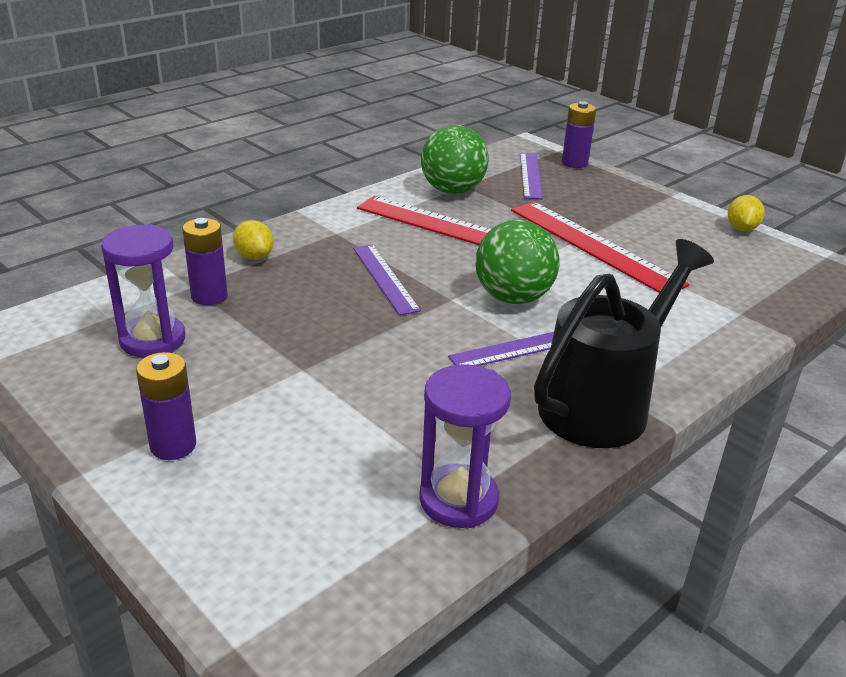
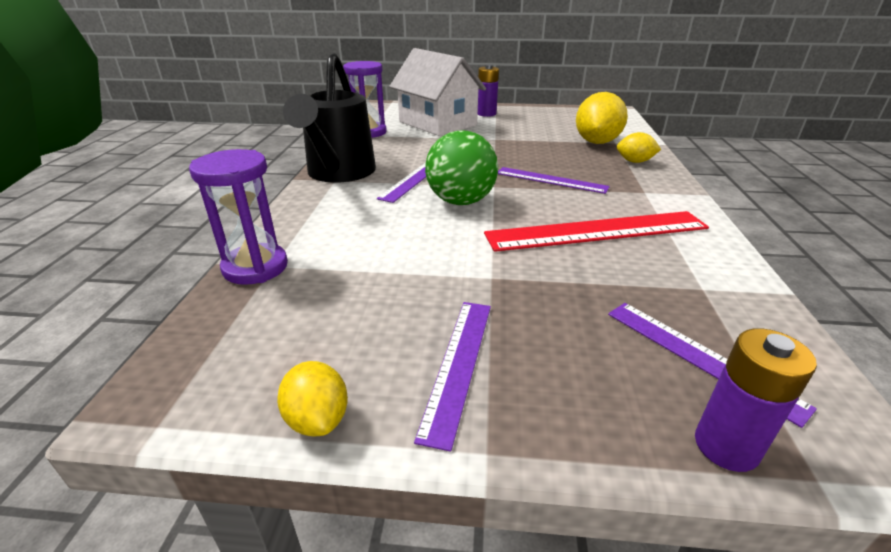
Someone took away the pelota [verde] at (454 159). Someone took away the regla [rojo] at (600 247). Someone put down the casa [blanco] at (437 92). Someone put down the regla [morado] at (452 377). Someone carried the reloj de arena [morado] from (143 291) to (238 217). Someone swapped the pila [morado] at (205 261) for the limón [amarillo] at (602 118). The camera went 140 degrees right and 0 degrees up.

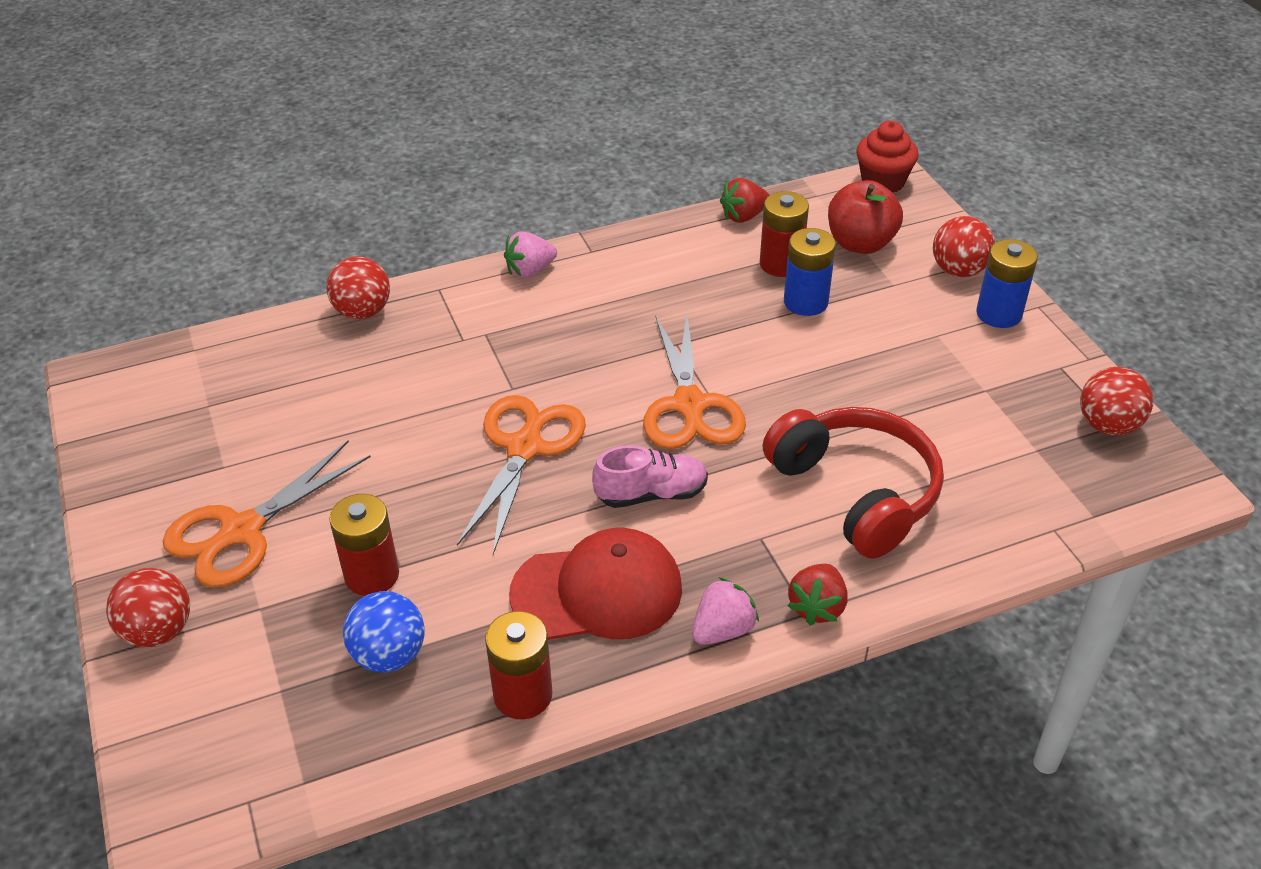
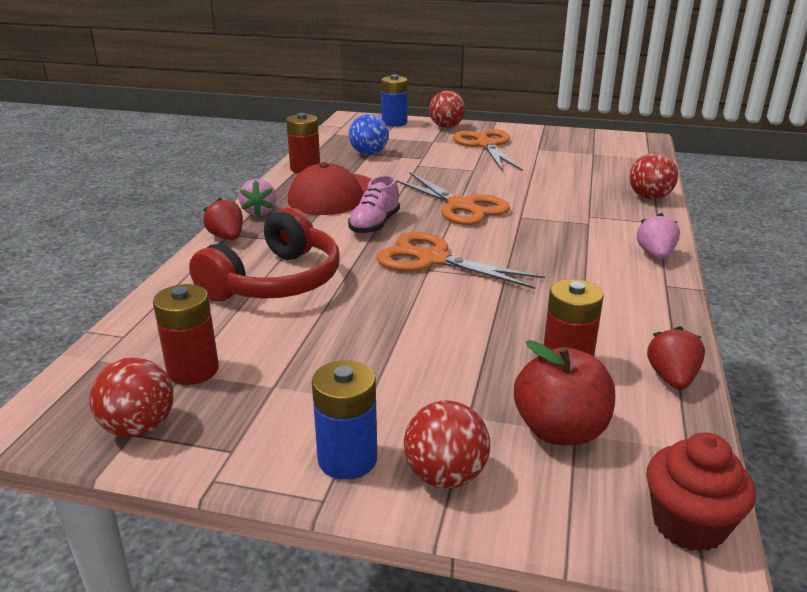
Someone carried the pila [rojo] from (364 545) to (186 334). Someone carried the pila [azul] from (810 272) to (394 101). Someone rotated the auriculares [rojo] at (853 483) by 60 degrees counterclockwise. The camera went 125 degrees right and 15 degrees down.

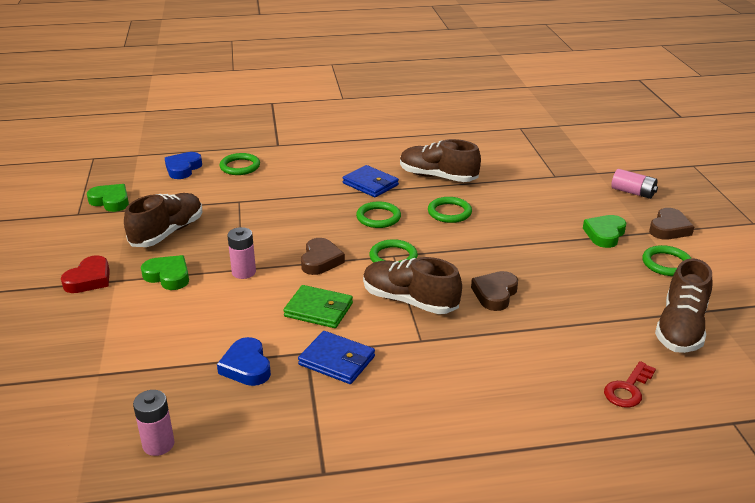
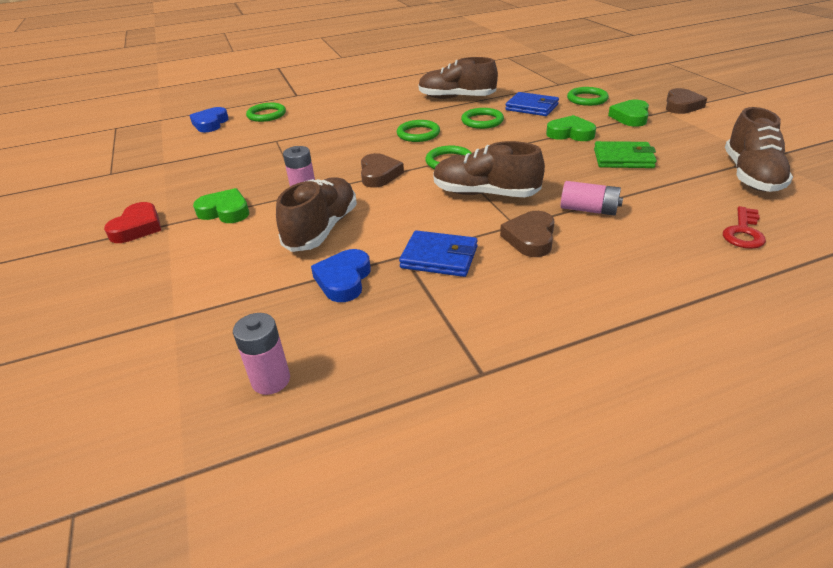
Someone carried the corazón [verde] from (108 198) to (571 128). Someone carried the zapato [marrón] from (163 220) to (316 214). Someone carried the cartera [verde] from (318 306) to (625 154). Someone carried the cartera [azul] from (371 181) to (532 104). Someone carried the corazón [marrón] from (494 291) to (527 234). Someone carried the pila [rosa] from (634 184) to (592 198). Someone carried the anillo [verde] from (666 260) to (588 96). Someone rotated the corazón [azul] at (244 361) by 45 degrees clockwise. The camera went 10 degrees left and 5 degrees up.

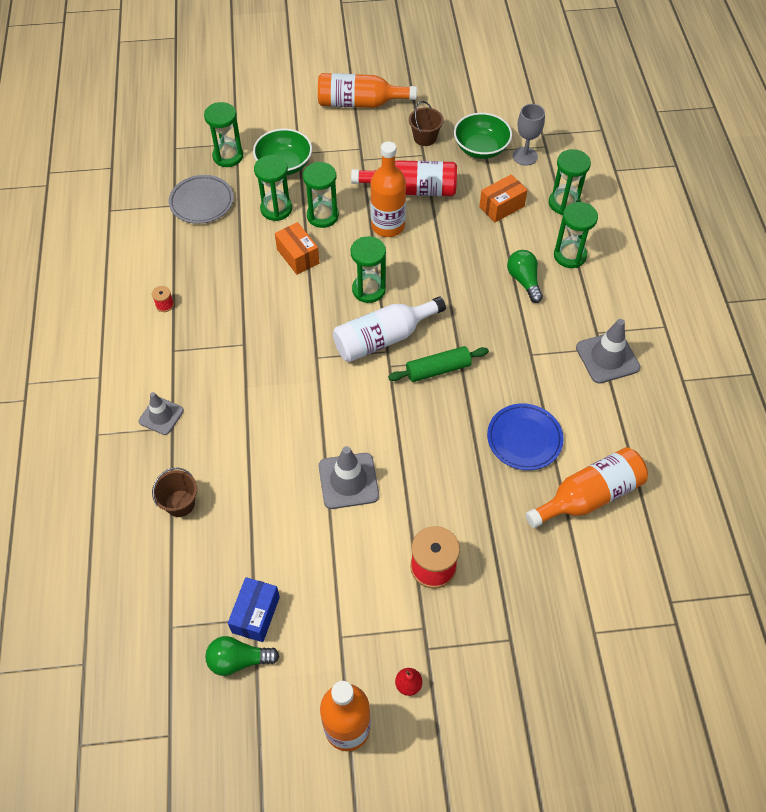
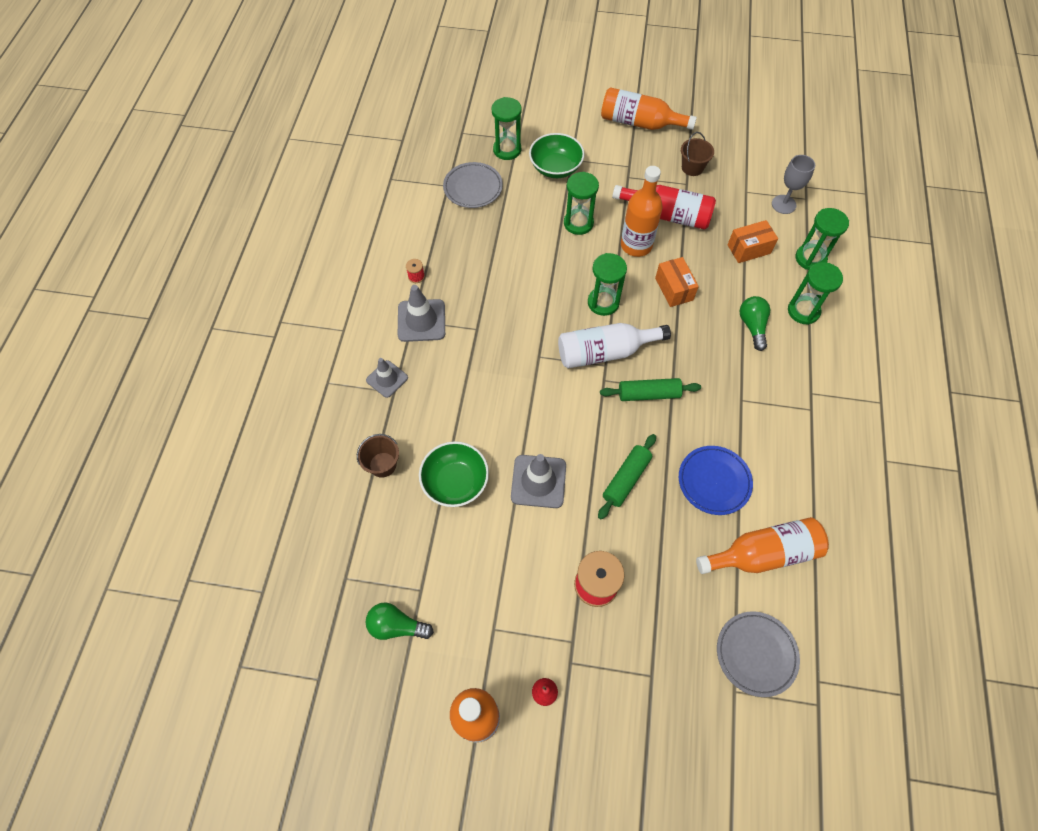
Someone took away the caja [azul] at (254 609). Someone took away the reloj de arena [verde] at (273 188). Someone put down the rodillo [verde] at (627 477). Someone put down the plato [gris] at (758 654). Someone carried the caja [naranja] from (297 248) to (677 282). Someone carried the cuenco [verde] from (483 136) to (454 474). Someone carried the cono de tráfico [gris] from (608 351) to (421 313). The camera went 15 degrees right and 5 degrees up.

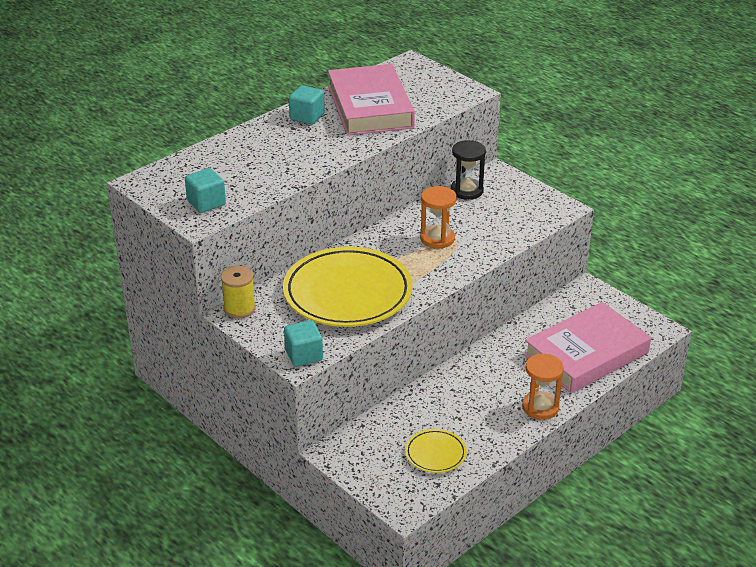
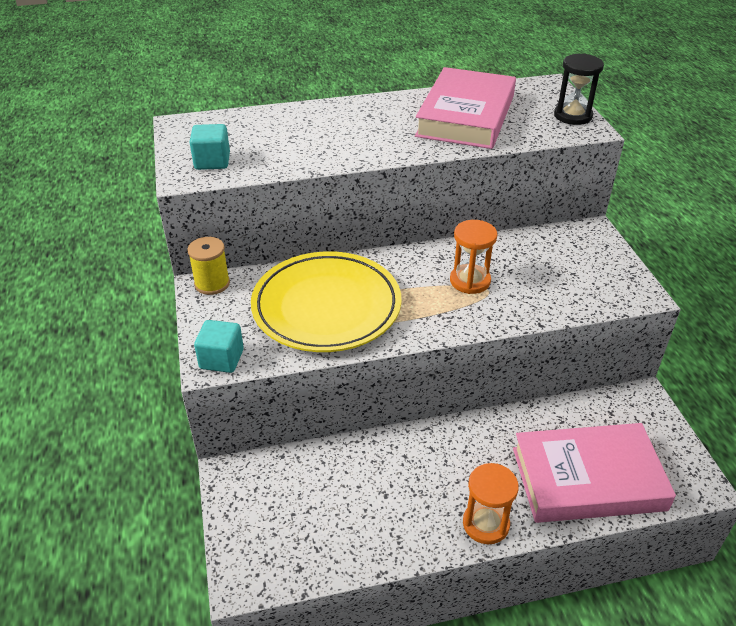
Someone took away the cubo [turquesa] at (307 104). Someone took away the plato [amarillo] at (436 451). Someone carried the reloj de arena [negro] from (468 170) to (579 89). The camera went 30 degrees right and 5 degrees up.

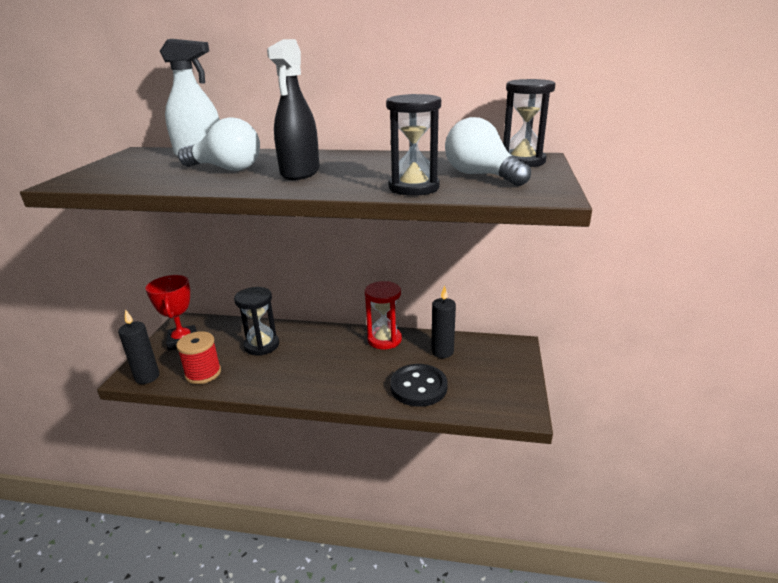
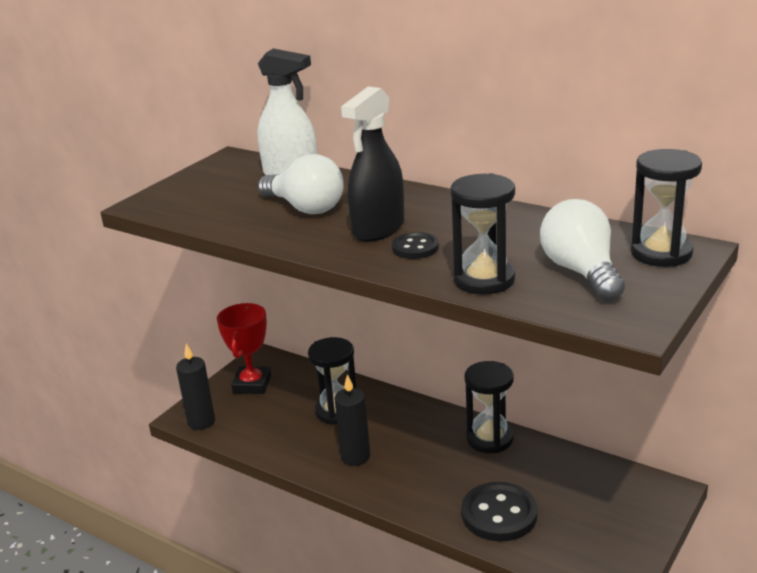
Someone took away the carrete [rojo] at (198 357). Someone put down the botón [negro] at (415 245). Someone carried the vela [negro] from (443 322) to (352 420). Someone repainted the reloj de arena [rojo] at (383 315), which became the reloj de arena [negro] at (489 407). The camera went 25 degrees right and 0 degrees up.

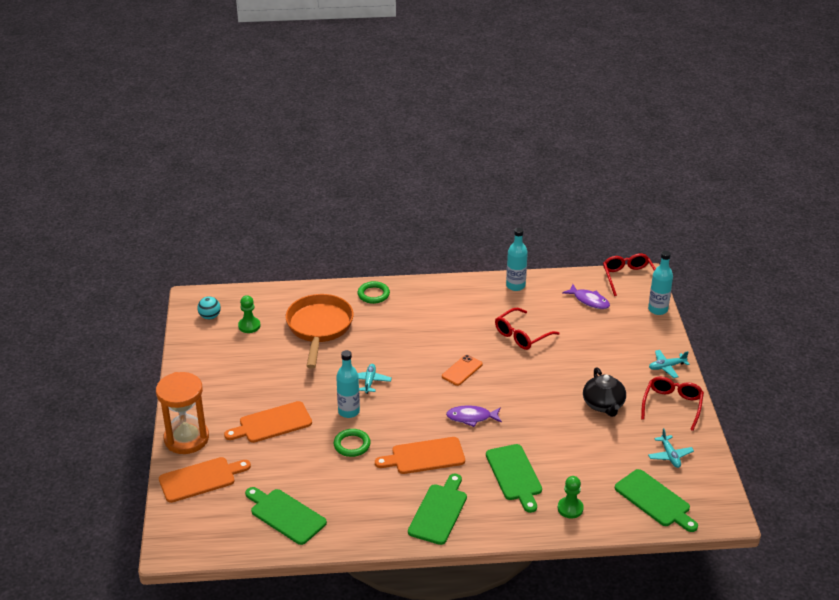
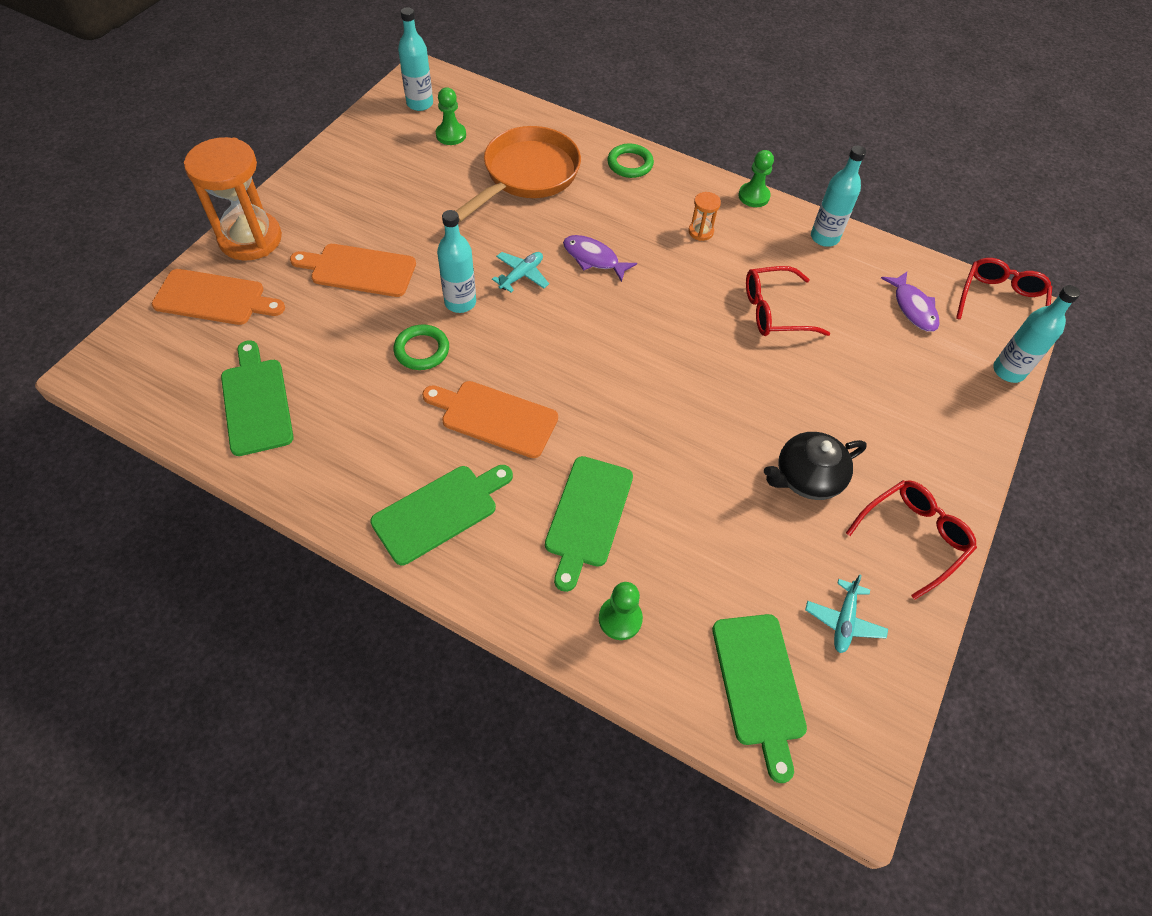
Someone took away the móvil [naranja] at (462 370). Someone took away the avión [turquesa] at (669 364). Someone put down the reloj de arena [naranja] at (705 216). Someone put down the peón [verde] at (756 178). Someone carried the pez [morado] from (474 416) to (600 258). Someone swapped the pelota [turquesa] at (209 307) for the botella [turquesa] at (415 59). Someone rotated the tetera [negro] at (604 392) by 45 degrees clockwise. The camera went 30 degrees right and 20 degrees up.

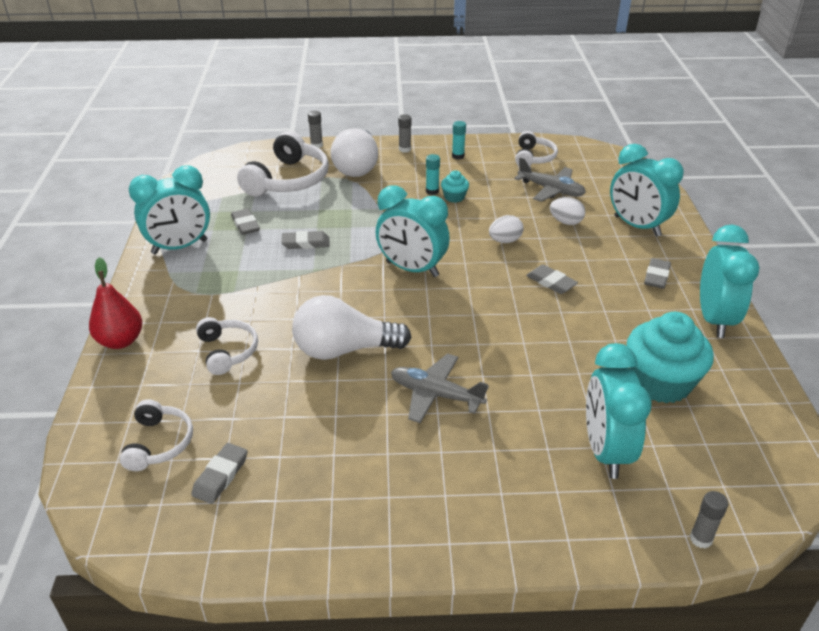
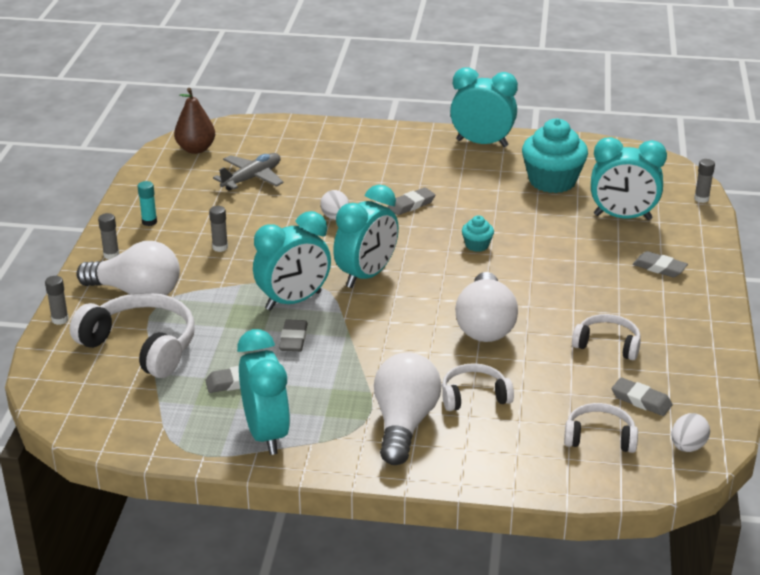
Someone took away the pera [rojo] at (115 303). Someone took away the avión [gris] at (440 388). Someone put down the pera [marrón] at (194 121). Someone put down the bombilla [blanco] at (408 408). Someone carried the magdalena [turquesa] from (455 187) to (478 234). Someone carried the auriculares [blanco] from (536 148) to (606 337). Someone carried the huevo [blanco] from (567 211) to (690 432). Someone carried the despertador [turquesa] from (647 190) to (292 261). Someone carried the goma de borrar [gris] from (657 273) to (660 264). Someone repainted the barra de pegamento [turquesa] at (433 174), which became the barra de pegamento [gris] at (218 229). The camera went 80 degrees left and 5 degrees down.

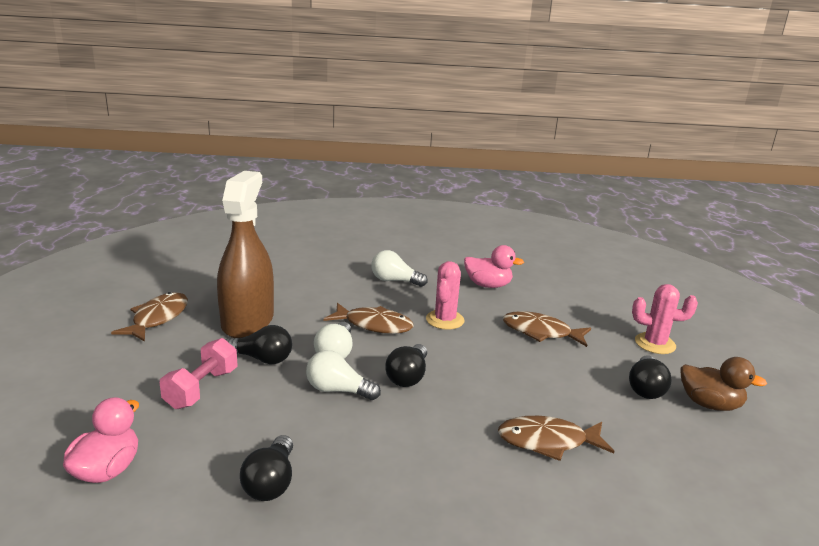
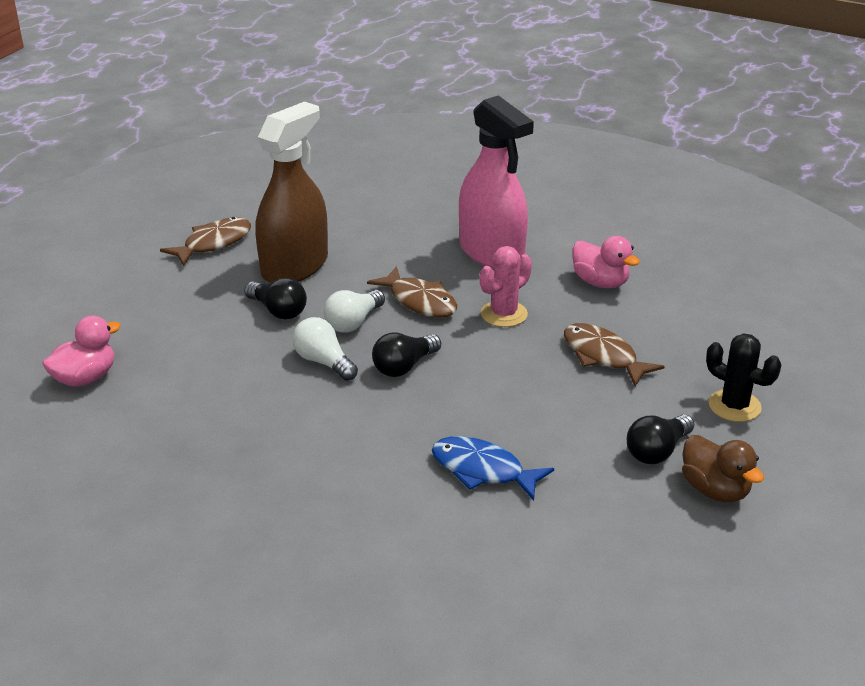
Someone took away the mancuerna [rosa] at (198 373). Someone took away the bombilla [negro] at (266 468). Someone swapped the bombilla [blanco] at (399 268) for the pulverizador [rosa] at (496 181). Someone repainted the pez [marrón] at (556 438), which became the pez [azul] at (493 468). Someone repainted the cactus [rosa] at (665 319), which became the cactus [negro] at (743 378). The camera went 30 degrees right and 10 degrees up.

